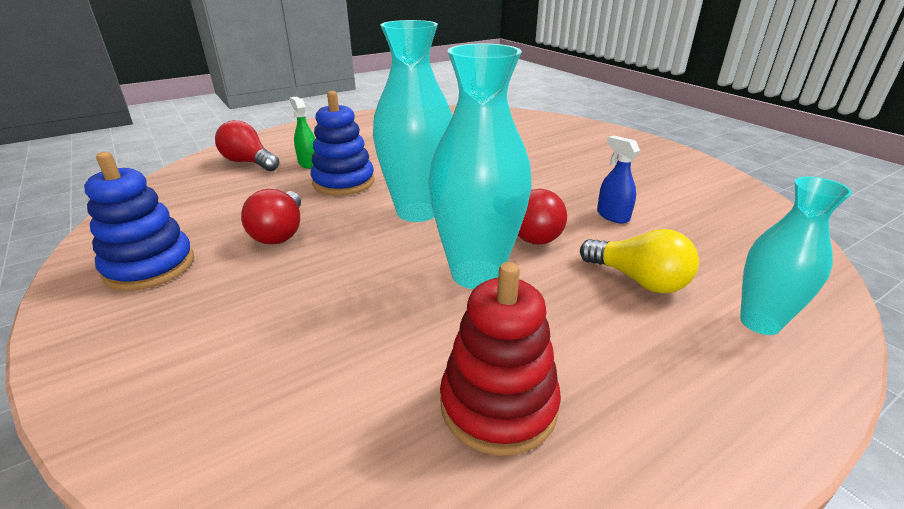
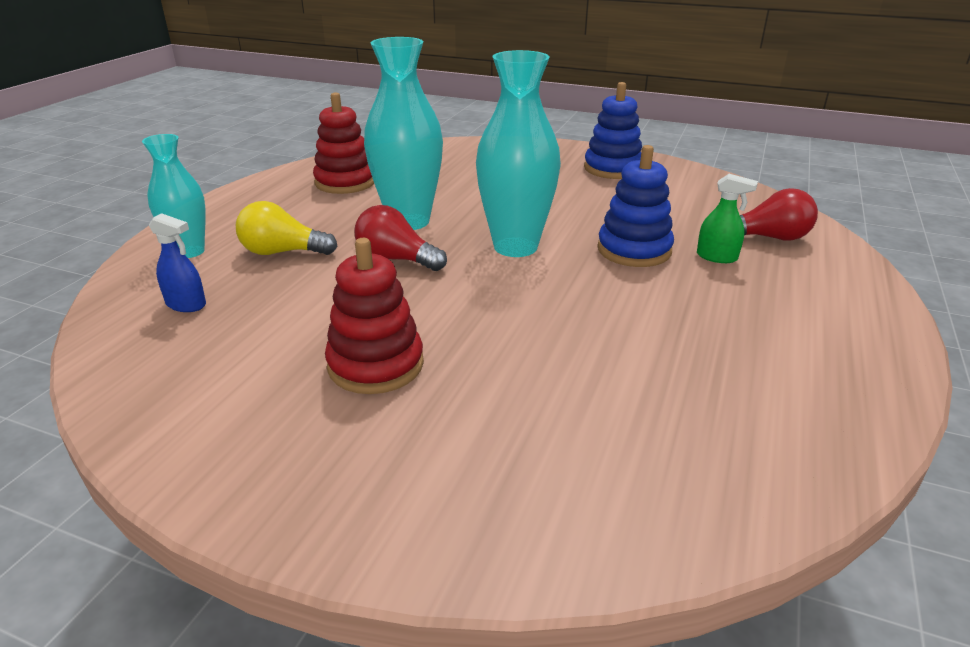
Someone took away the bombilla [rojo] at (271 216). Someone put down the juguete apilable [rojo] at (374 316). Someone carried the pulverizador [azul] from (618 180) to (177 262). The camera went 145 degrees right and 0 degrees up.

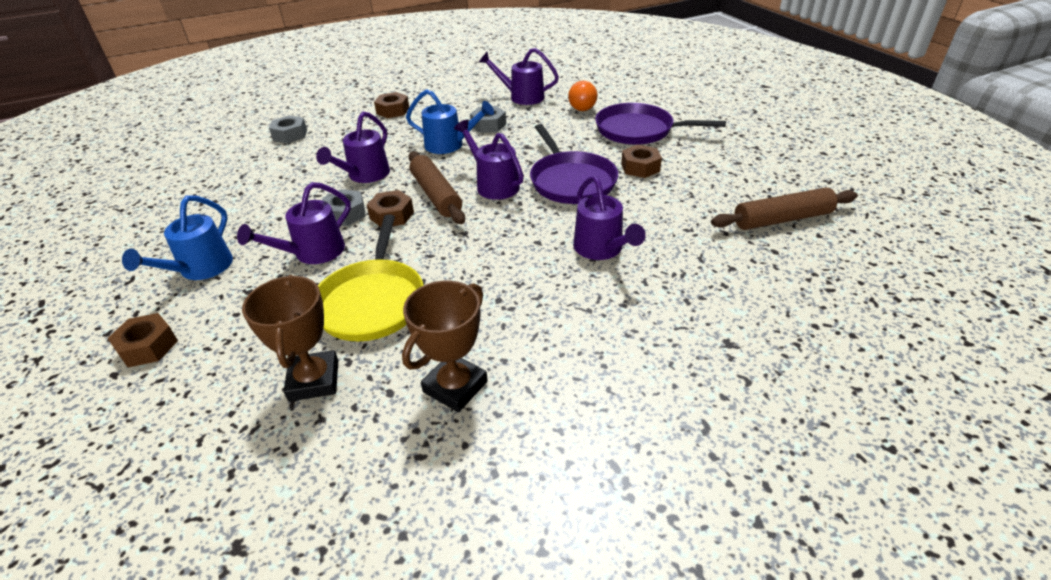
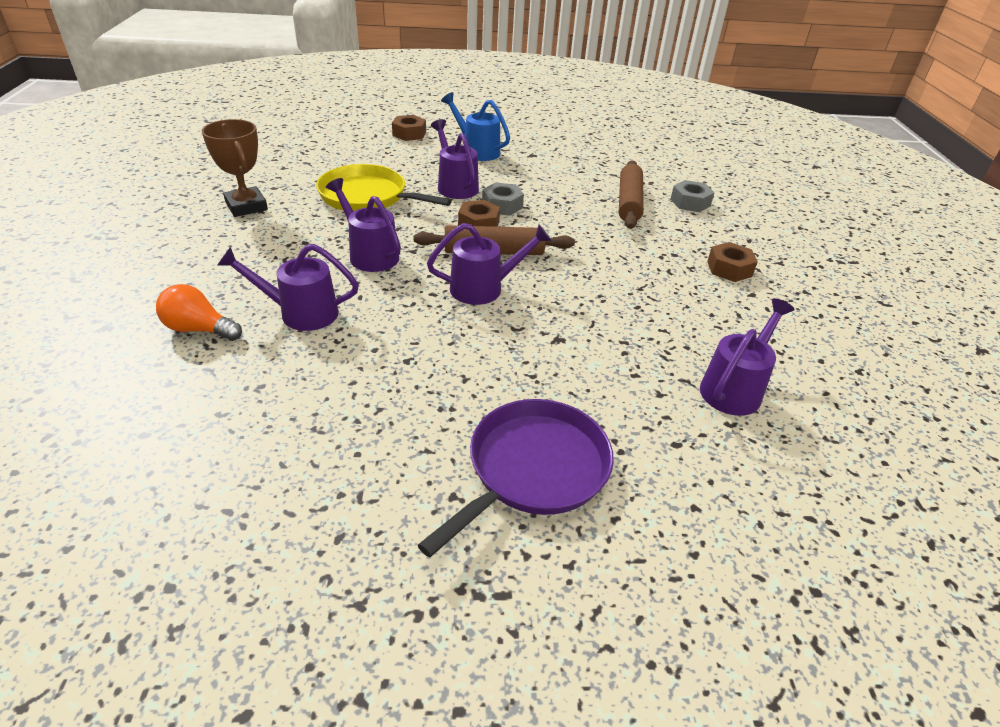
Someone took away the trofeo [marrón] at (290 338). Someone took away the regadera [azul] at (450 121). Someone took away the tuerca [gris] at (488 119). Someone took away the sartén [morado] at (574 164). Someone took away the tuerca [marrón] at (641 161). Someone carried the regadera [morado] from (353 147) to (363 225). Someone carried the bombilla [naranja] from (582 96) to (199 312). Someone carried the rodillo [marrón] from (784 208) to (631 194). The camera went 110 degrees right and 0 degrees up.

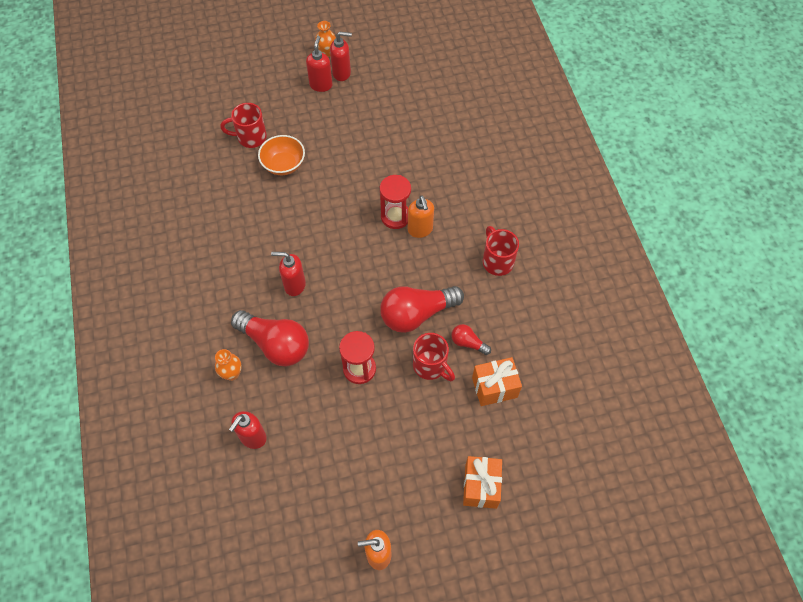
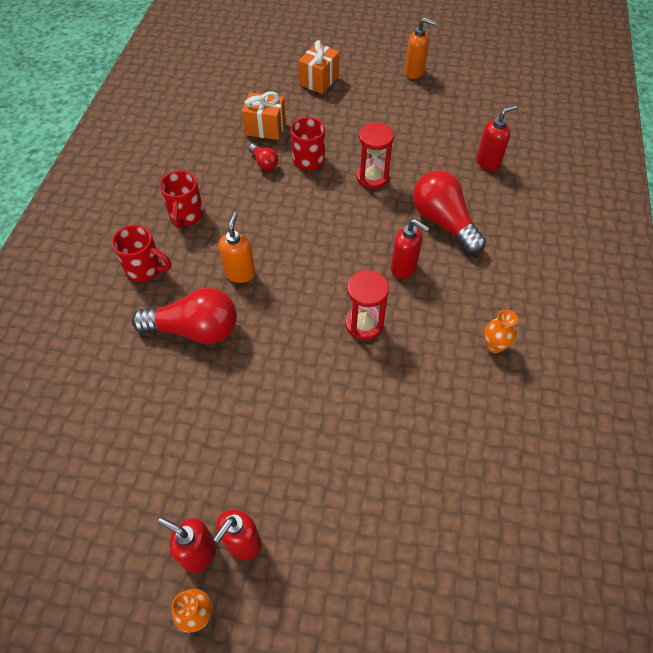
Someone took away the cuenco [naranja] at (281 155). Someone carried the florero [naranja] from (228 365) to (501 331). Someone carried the taza [rojo] from (243 125) to (141 253). Someone carried the reloj de arena [rojo] from (395 202) to (367 305). Someone carried the bombilla [rojo] from (422 309) to (184 316). The camera went 155 degrees left and 5 degrees down.

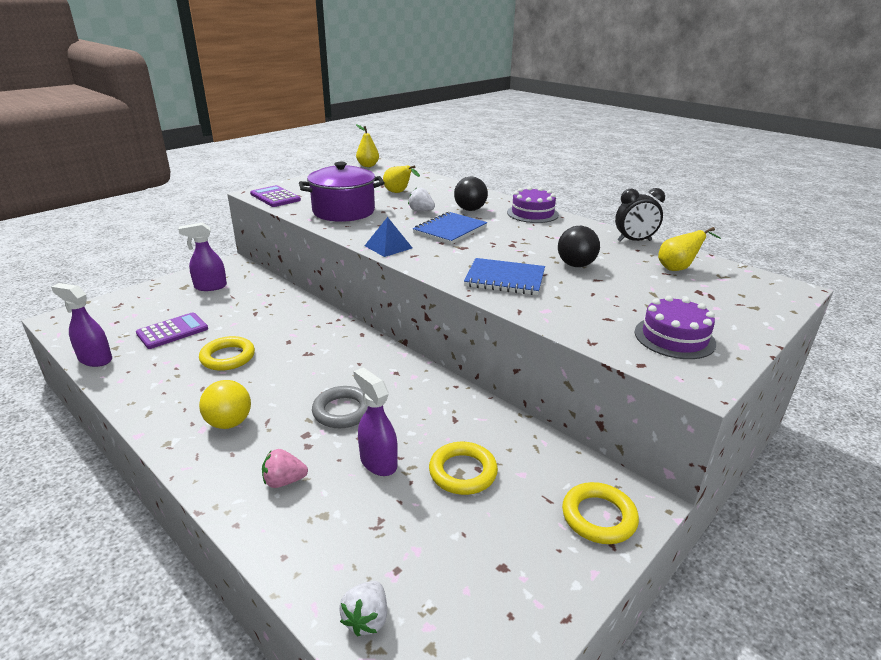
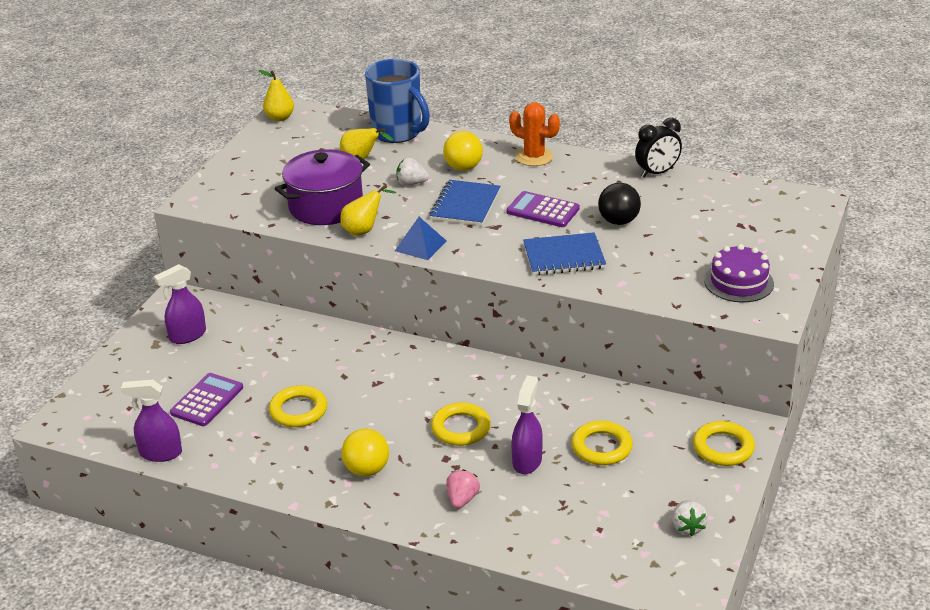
Someone put down the taza [azul] at (397 101). Someone carried the calculadora [morado] from (275 196) to (543 209). Someone carried the fresa [blanco] from (363 608) to (690 518). Someone carried the pera [amarillo] from (689 249) to (368 210). Someone swapped the tarta [morado] at (533 205) for the cactus [naranja] at (534 134). Someone repainted the anillo [gris] at (340 407), which became the anillo [amarillo] at (461 424). Someone repainted the pelota [negro] at (471 193), which became the pelota [amarillo] at (463 151). Someone rotated the fresa [rosa] at (285 468) by 135 degrees clockwise. Someone rotated the pulverizador [morado] at (375 421) by 75 degrees clockwise. The camera went 20 degrees left and 5 degrees up.

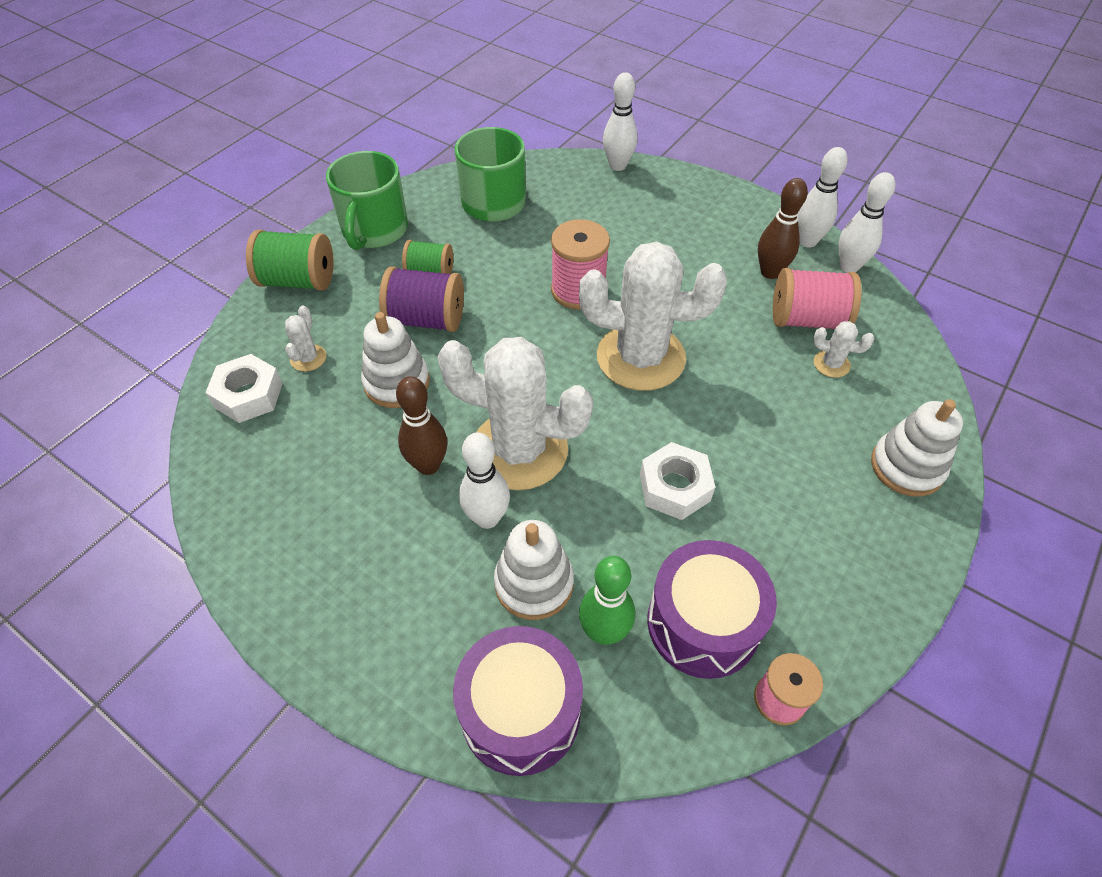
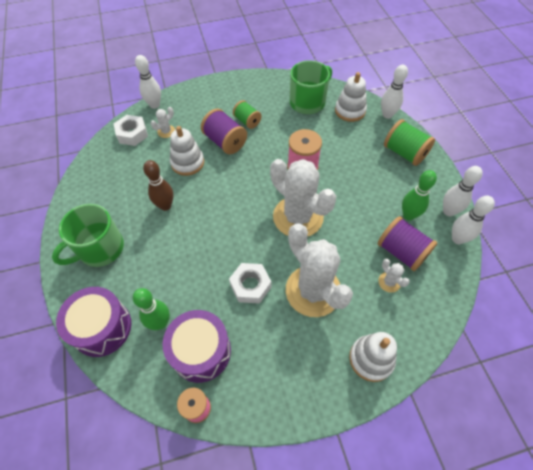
Someone carried the carrete [verde] from (290 260) to (409 142). Someone carried the taza [verde] from (367 200) to (88 235). Someone carried the cactus [blanco] from (515 413) to (319 270). Someone carried the bolo [blanco] from (484 480) to (148 82). Someone carried the juguete apilable [blanco] from (534 570) to (351 97). Someone repainted the bolo [marrón] at (783 228), which became the bolo [verde] at (419 195). Someone repainted the carrete [rosa] at (817 298), which became the carrete [morado] at (407 243). The camera went 40 degrees right and 5 degrees up.

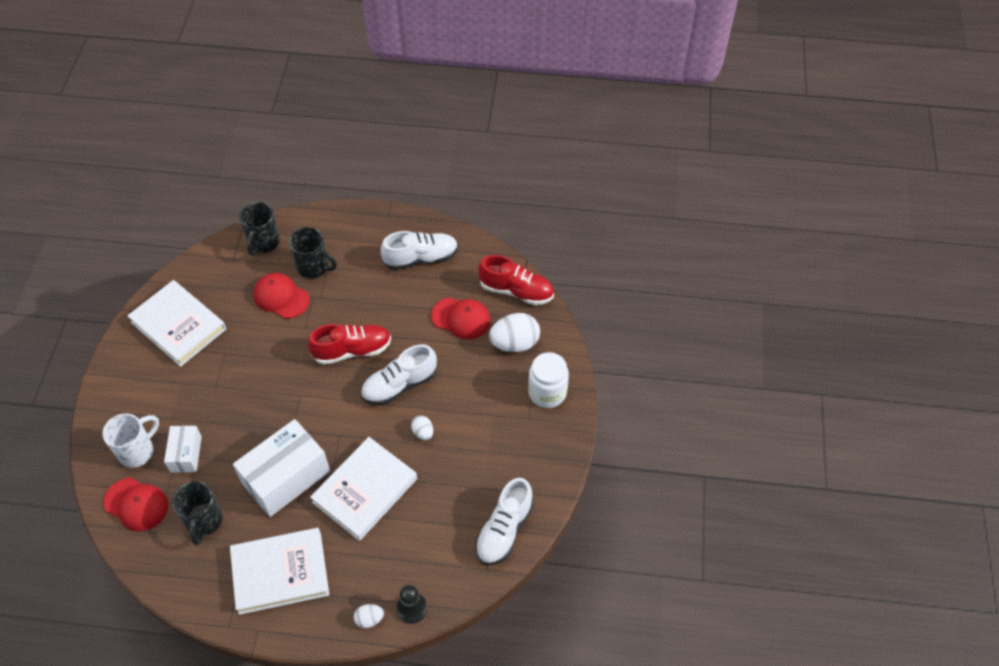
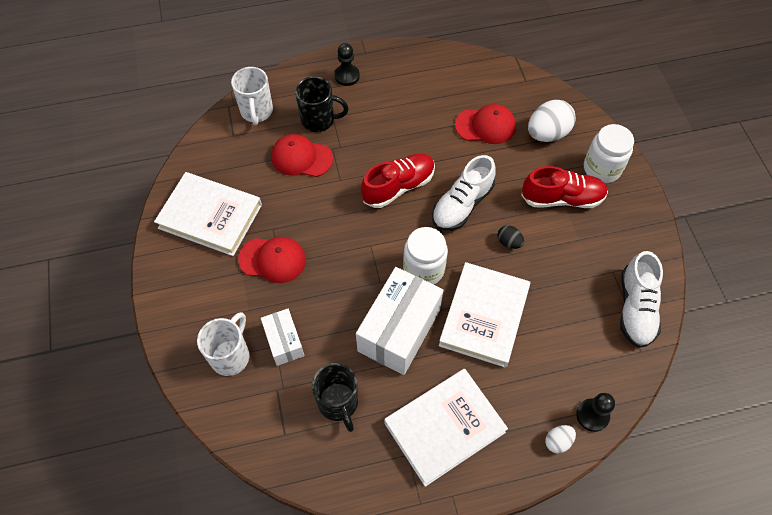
Someone took away the zapato [blanco] at (419 250). Someone put down the peón [negro] at (347 64). Someone put down the tarro [blanco] at (425 256). Someone carried the gorra [rojo] from (136 504) to (272 260). Someone carried the zapato [rojo] from (516 280) to (564 187). Someone repainted the taza [negro] at (259 229), which became the taza [blanco] at (252 96). Someone repainted the huevo [blanco] at (422 428), which became the huevo [negro] at (510 237). The camera went 20 degrees left and 5 degrees up.

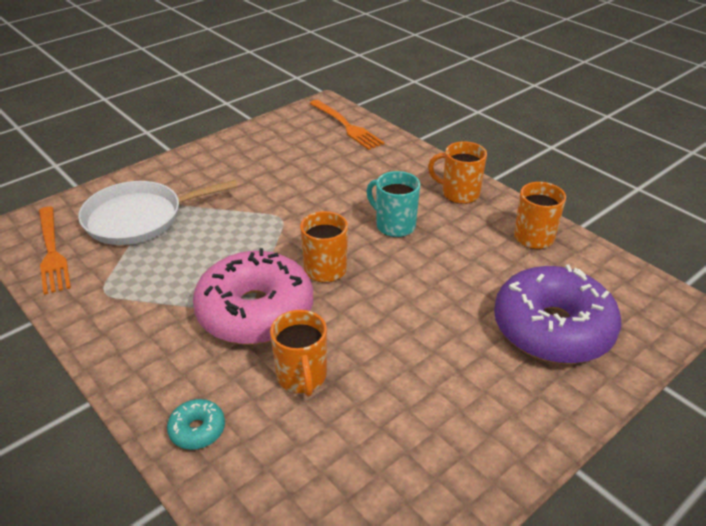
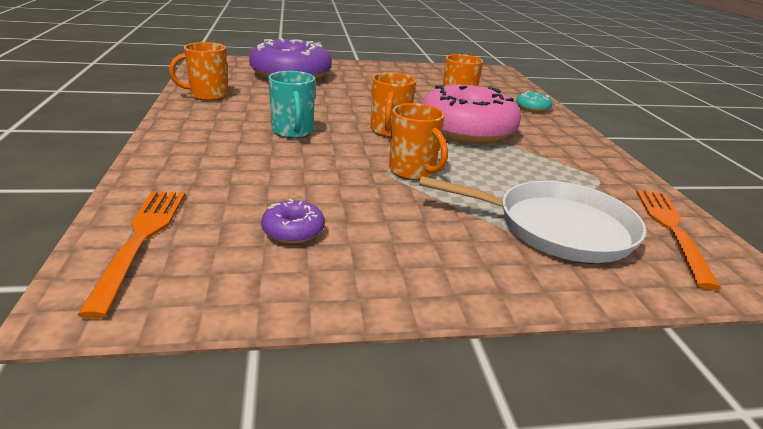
Someone put down the rosquilla [morado] at (293 221). Someone carried the taza [naranja] from (457 172) to (418 141). The camera went 150 degrees left and 10 degrees down.

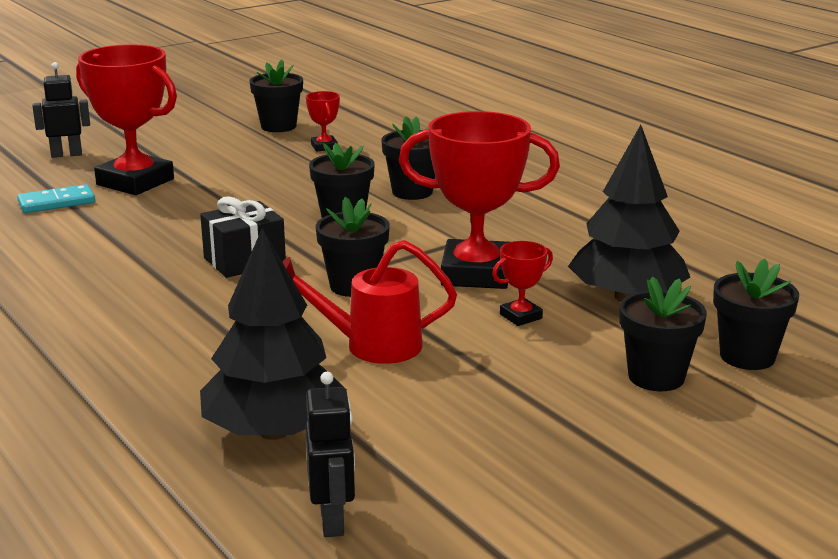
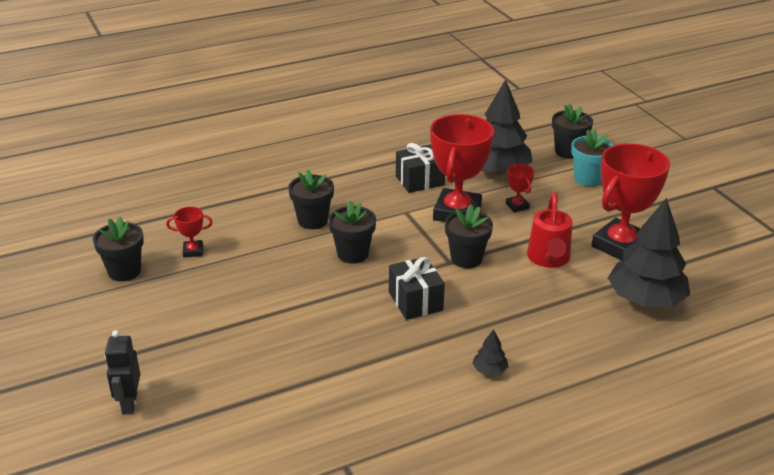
Someone took away the ficha de dominó [turquesa] at (56 198). Someone took away the robot [negro] at (330 454). Someone put down the regalo [negro] at (420 168). Someone put down the árbol [negro] at (490 352). Someone carried the trofeo [rojo] from (126 119) to (631 202). Someone repainted the maceta [negro] at (663 334), which became the maceta [turquesa] at (592 158). The camera went 80 degrees left and 10 degrees up.

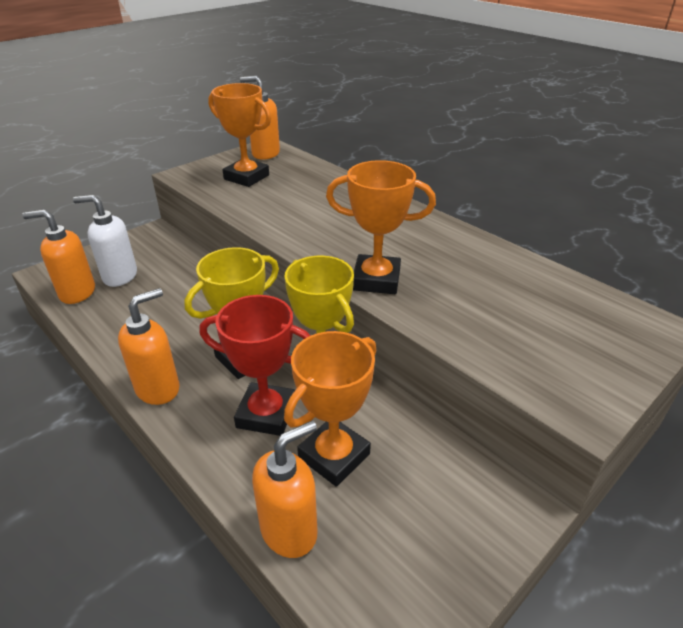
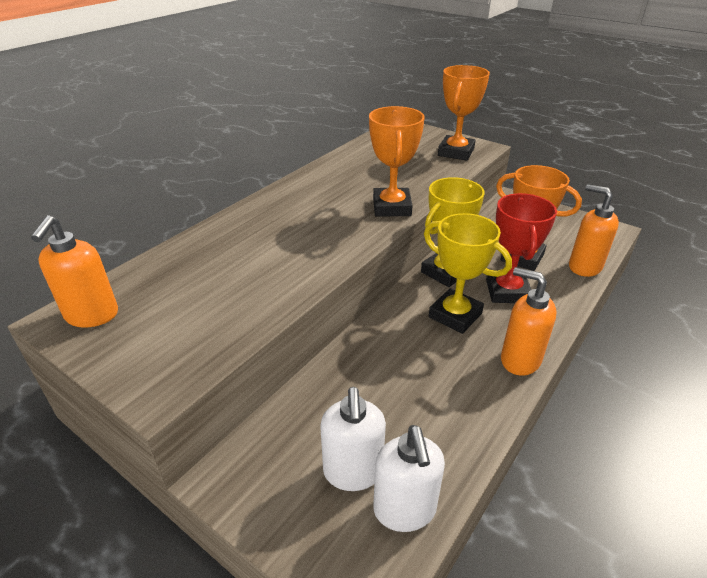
Someone carried the trofeo [naranja] from (239 135) to (464 113). Someone repainted the dispensador de jabón [naranja] at (58 257), which became the dispensador de jabón [blanco] at (409 478). The camera went 100 degrees left and 0 degrees up.

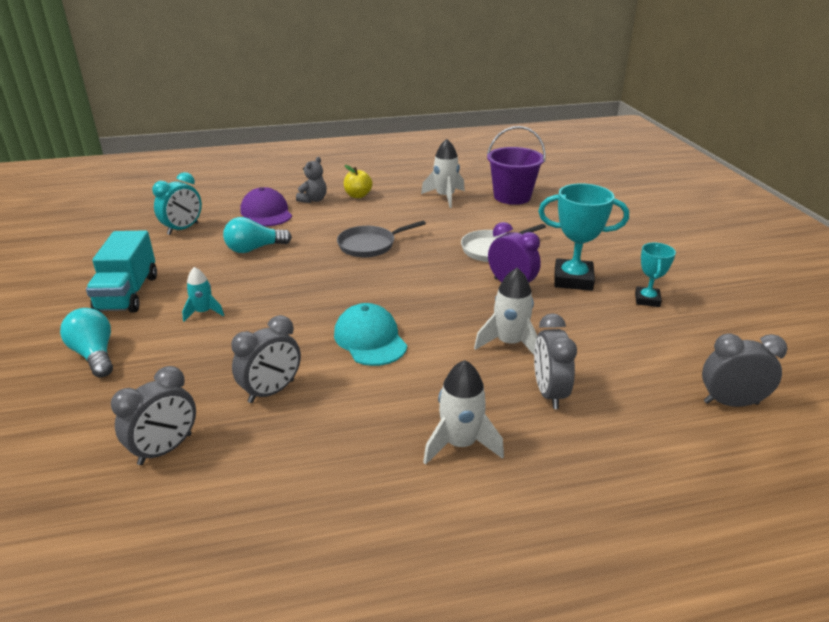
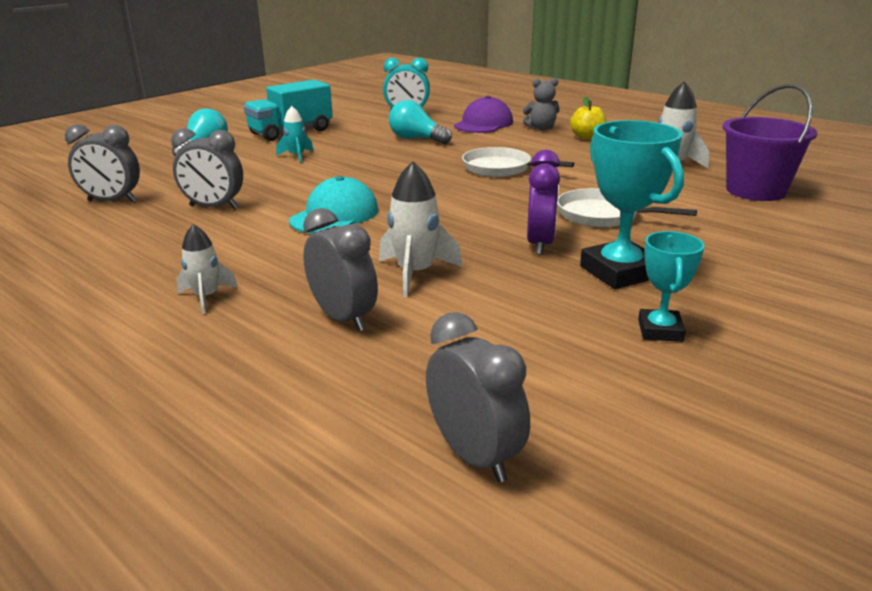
Someone repainted the sartén [gris] at (381 238), which became the sartén [blanco] at (518 162). Someone rotated the despertador [gris] at (555 361) by 90 degrees clockwise. Someone rotated the trofeo [turquesa] at (655 275) by 60 degrees counterclockwise. Someone scaled the cohete [blanco] at (463 412) by 0.64. The camera went 55 degrees right and 5 degrees down.

